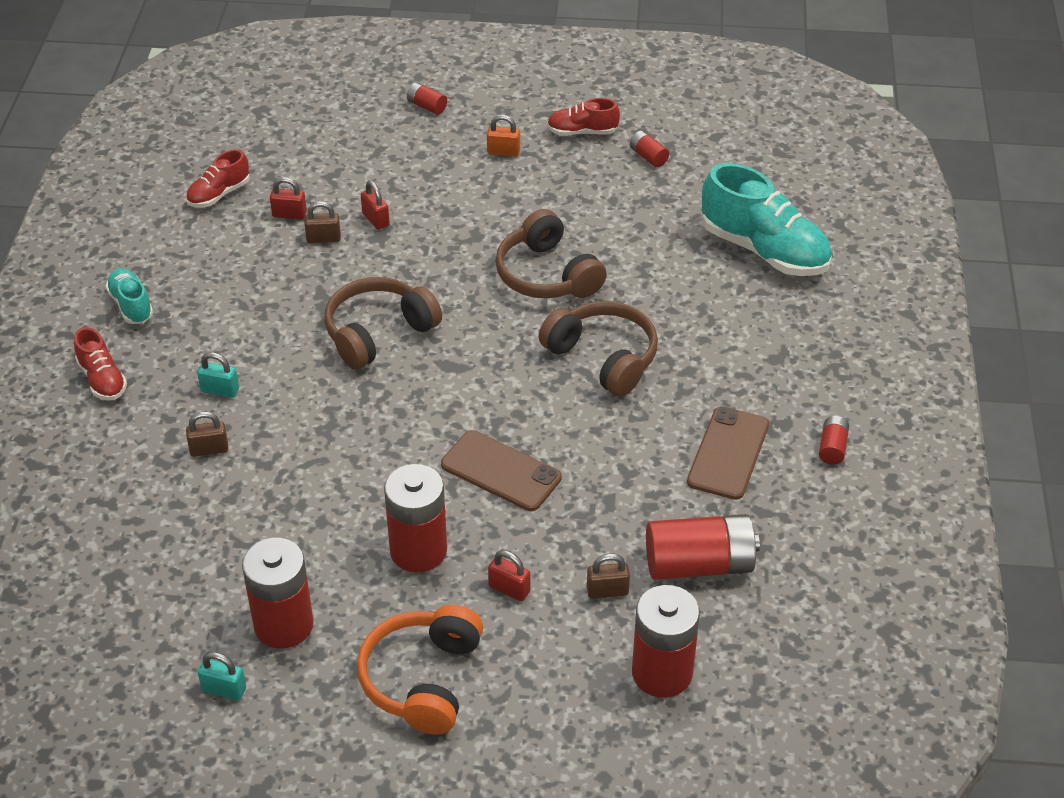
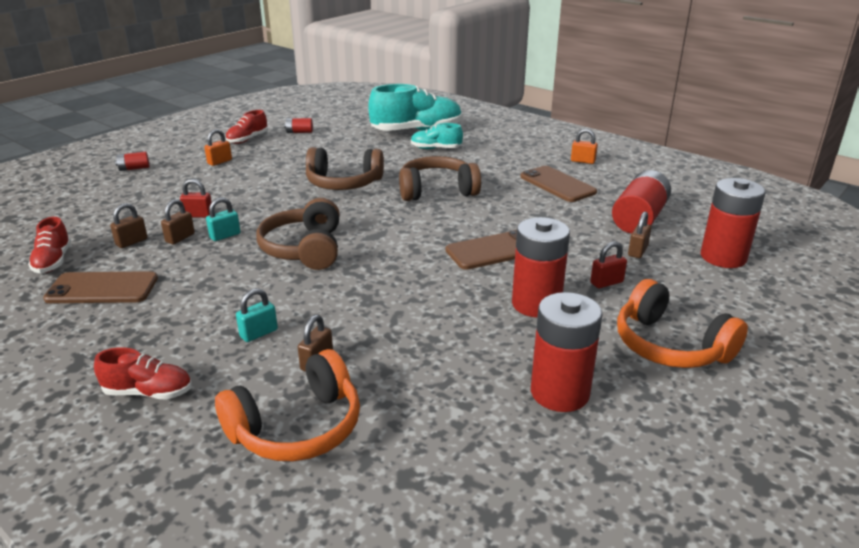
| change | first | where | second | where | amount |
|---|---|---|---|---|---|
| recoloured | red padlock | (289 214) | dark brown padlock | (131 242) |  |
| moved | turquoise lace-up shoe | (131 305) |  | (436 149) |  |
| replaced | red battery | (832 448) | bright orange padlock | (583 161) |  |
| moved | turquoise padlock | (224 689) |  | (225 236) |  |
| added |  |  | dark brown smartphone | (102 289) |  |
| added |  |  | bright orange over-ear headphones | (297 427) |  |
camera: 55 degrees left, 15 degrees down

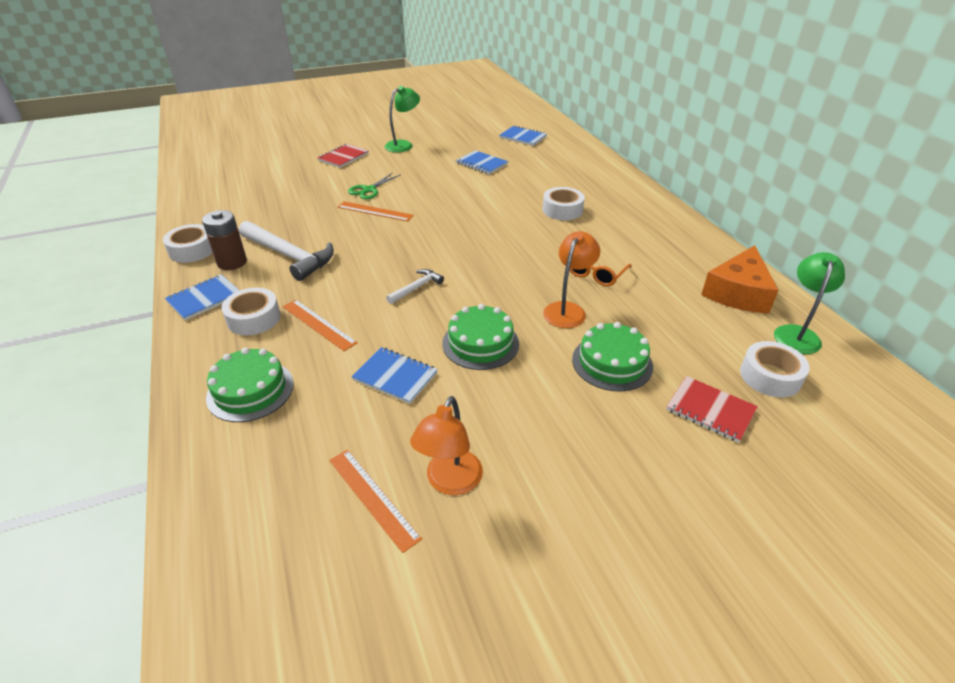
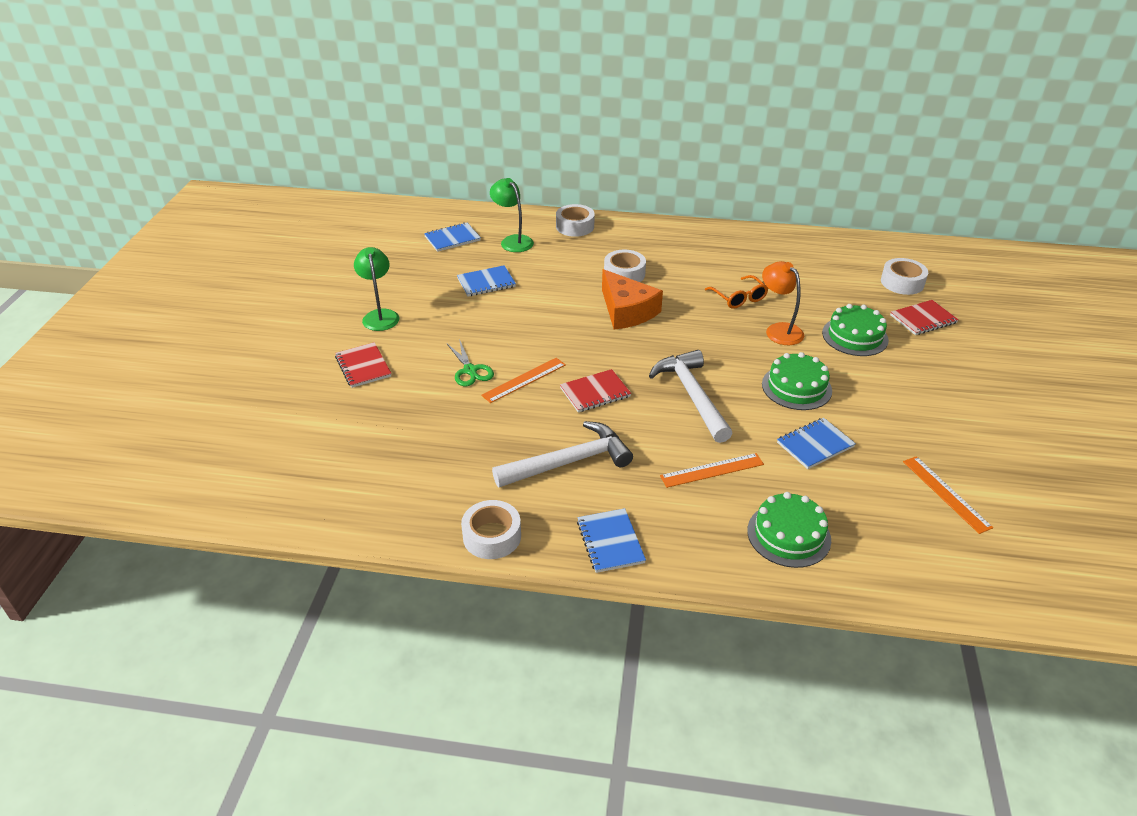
| change | first | where | second | where | amount |
|---|---|---|---|---|---|
| removed | dark brown battery | (232 262) |  |  |  |
| moved | bright orange piece of cheese | (738 292) |  | (626 311) |  |
| moved | green desk lamp | (797 333) |  | (513 241) |  |
| resized | white claw hammer | (416 288) |  | (692 395) | x1.98 |
| moved | white tape | (254 318) |  | (575 226) |  |
| removed | bright orange desk lamp | (450 482) |  |  |  |
| turned | bright orange measuring stick | (373 497) |  | (946 493) | 75 degrees clockwise |
| added |  |  | red notepad | (595 392) |  |
camera: 60 degrees left, 0 degrees up

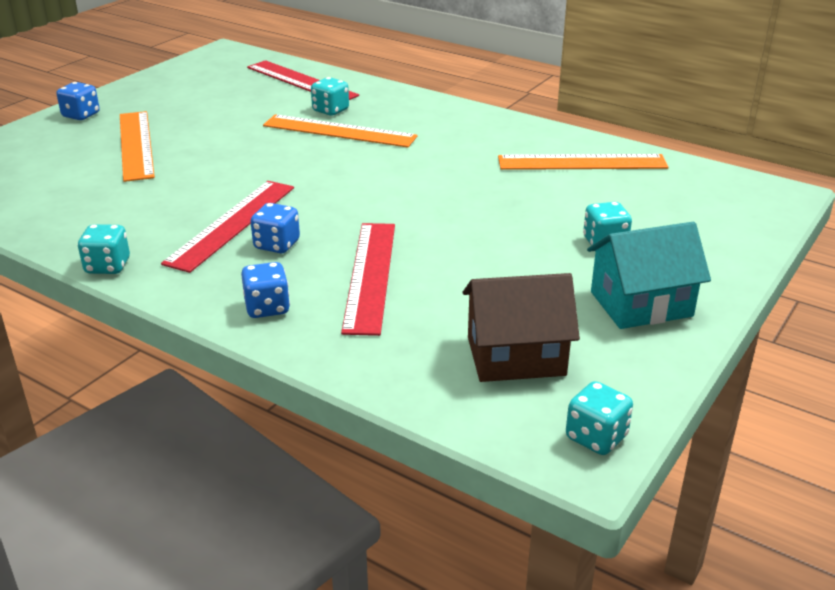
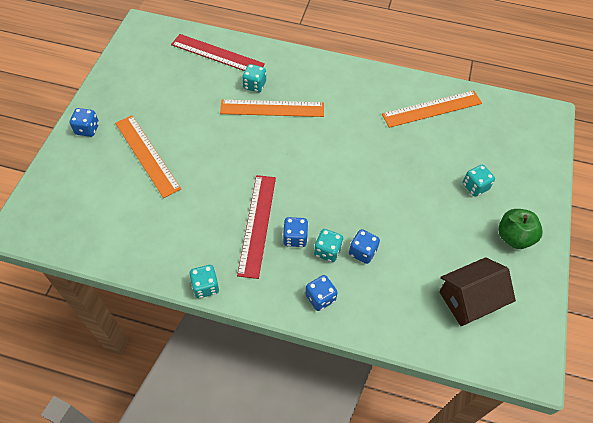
| change | first | where | second | where | amount |
|---|---|---|---|---|---|
| replaced | turquoise cottage | (641 304) | green toy apple | (513 237) |  |
| replaced | red measuring stick | (370 275) | royal blue dice | (362 252) |  |
| moved | turquoise dice | (596 437) |  | (327 251) |  |
camera: 20 degrees left, 25 degrees up

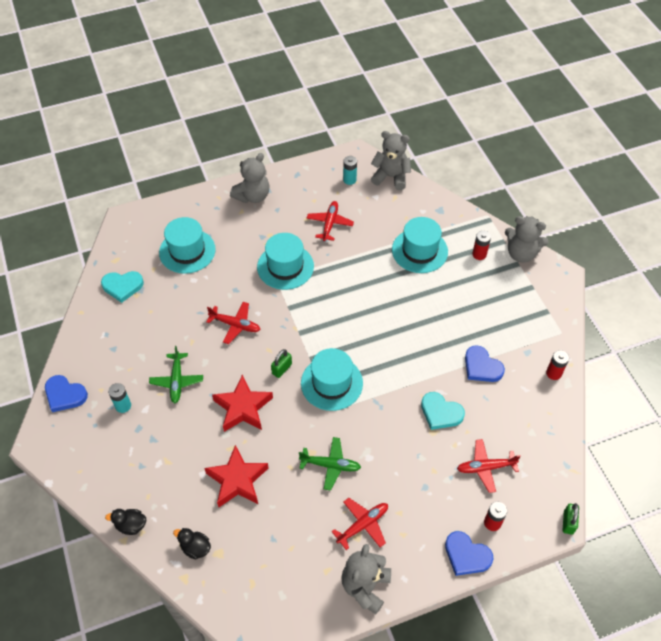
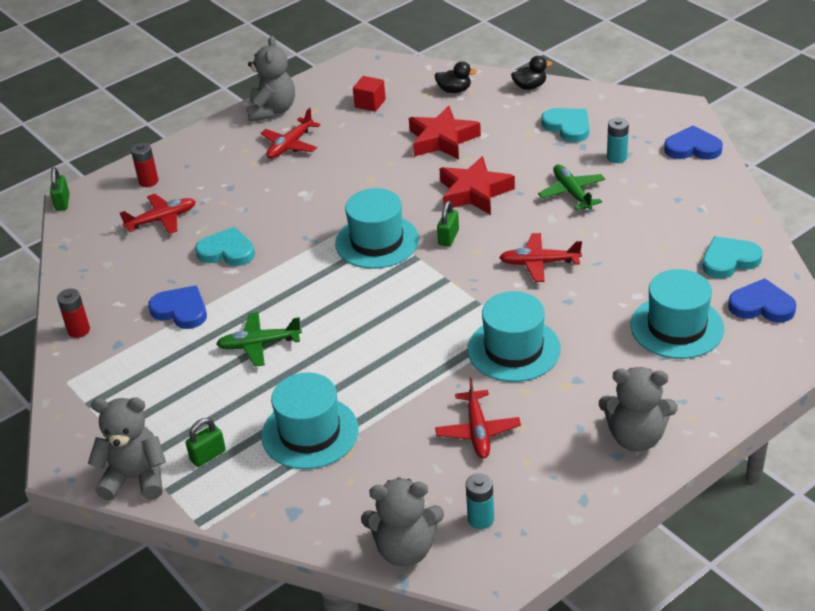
| change | first | where | second | where | amount |
|---|---|---|---|---|---|
| turned | grey stuffed bear | (253 196) |  | (636 437) | 105 degrees counterclockwise |
| replaced | red battery | (479 254) | green padlock | (208 456) |  |
| moved | green aeroplane | (330 465) |  | (259 344) |  |
| moved | royal blue love heart | (466 555) |  | (761 305) |  |
| added |  |  | red block | (370 103) |  |
| added |  |  | turquoise love heart | (568 127) |  |
camera: 165 degrees right, 15 degrees down

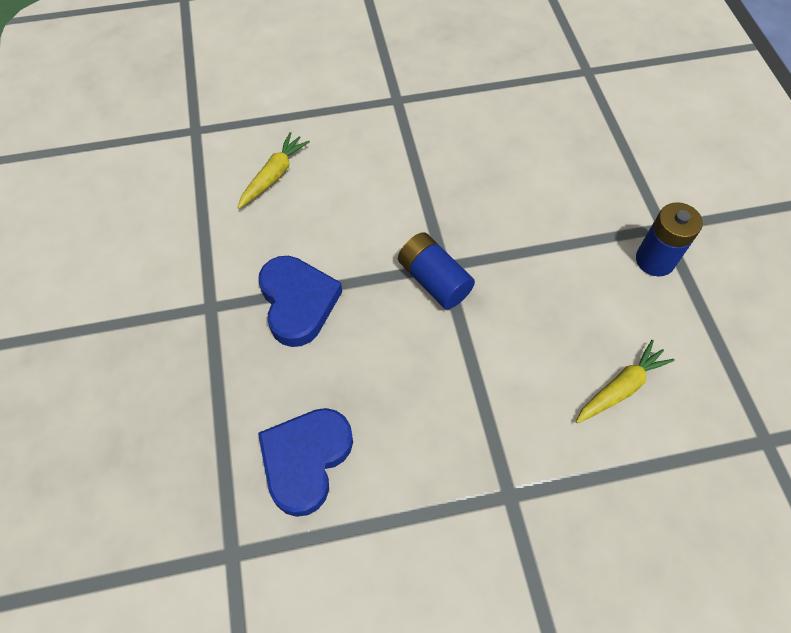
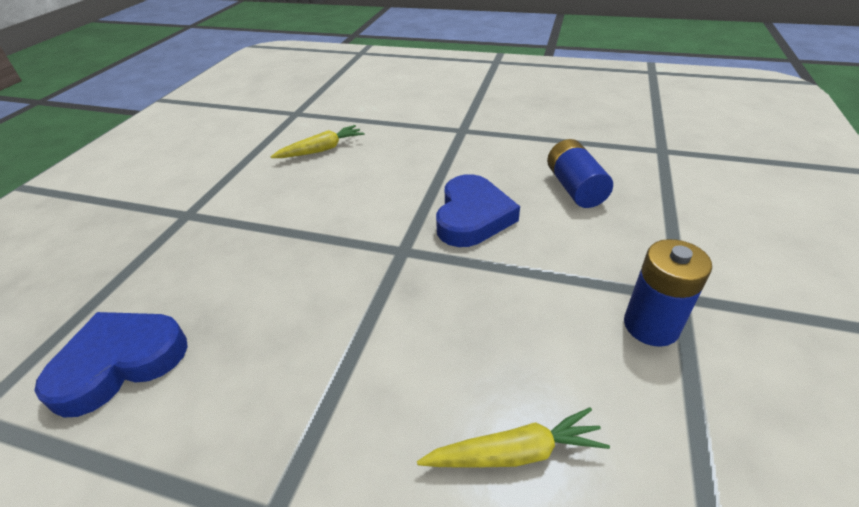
| change | first | where | second | where | amount |
|---|---|---|---|---|---|
| moved | royal blue battery | (434 280) |  | (575 188) |  |
| moved | royal blue love heart | (298 303) |  | (472 216) |  |
camera: 30 degrees right, 20 degrees down

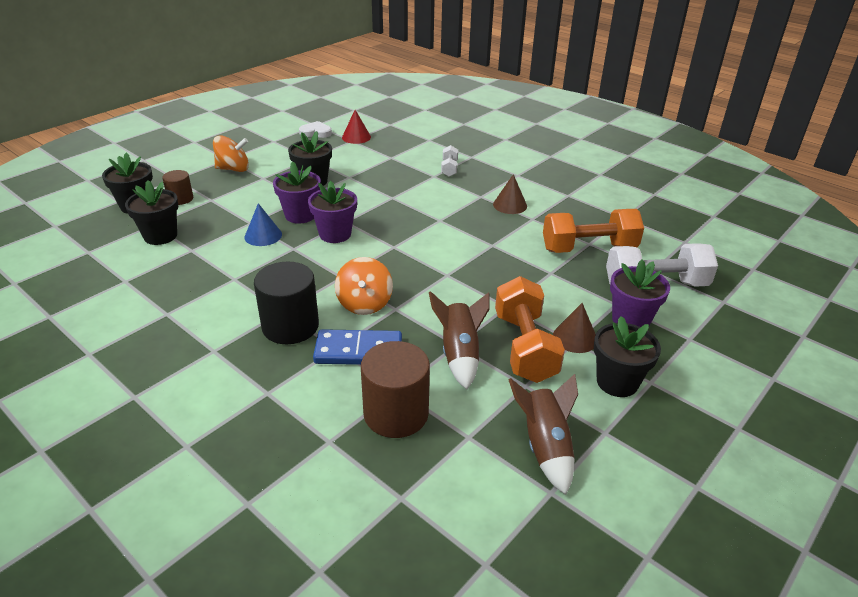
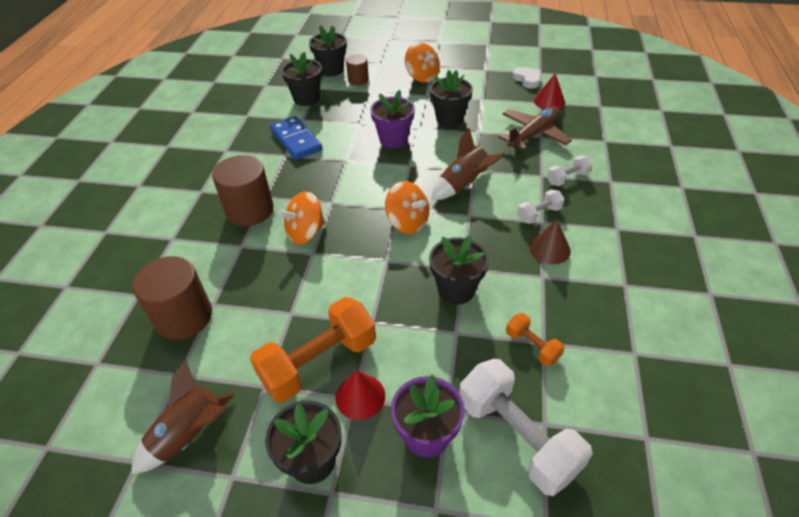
| change | first | where | second | where | amount |
|---|---|---|---|---|---|
| removed | violet plant pot | (335 234) |  |  |  |
| removed | royal blue cone | (263 236) |  |  |  |
| resized | bright orange hand weight | (589 248) |  | (532 346) | x0.49 |
| recoloured | ebony cylinder shape | (290 326) | dark brown cylinder shape | (250 210) |  |
| moved | dark brown toy rocket | (459 354) |  | (463 185) |  |
| recoloured | dark brown cone | (575 338) | red cone | (360 396) |  |
| moved | royal blue domino tile | (358 351) |  | (296 140) |  |
| added |  |  | dark brown aeroplane | (534 134) |  |
| added |  |  | bright orange toy top | (407 222) |  |
| added |  |  | white hand weight | (539 214) |  |
| added |  |  | ebony plant pot | (456 289) |  |
camera: 60 degrees right, 10 degrees up

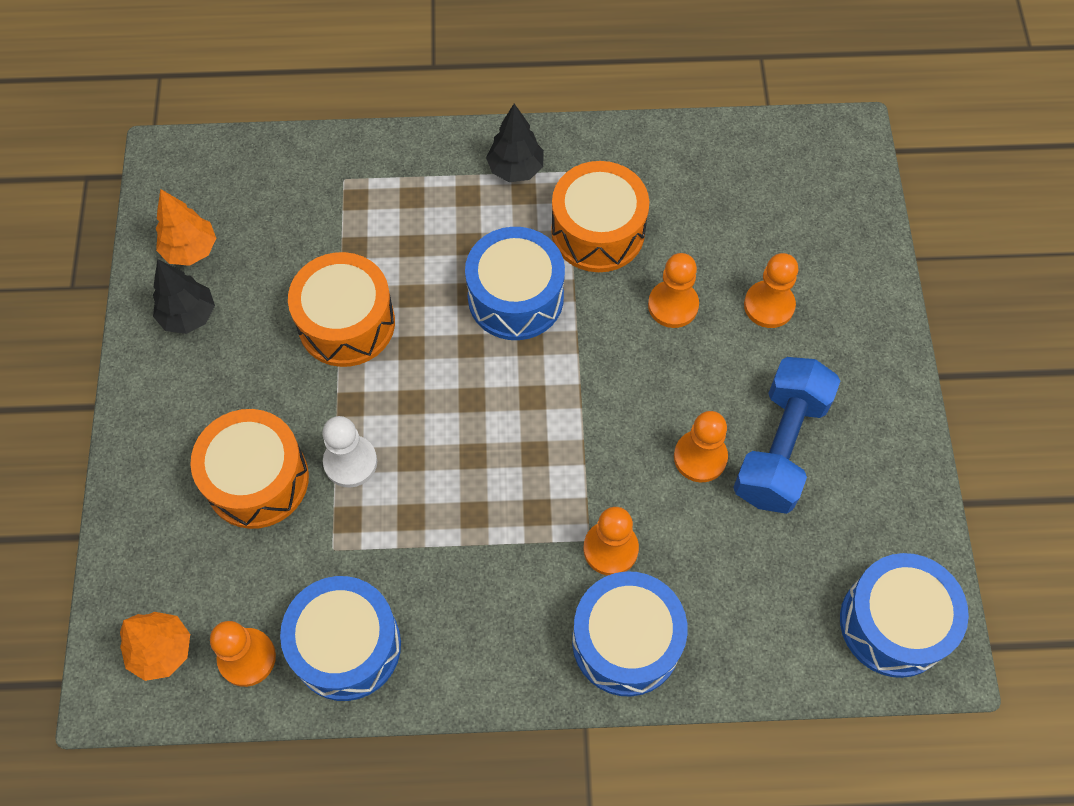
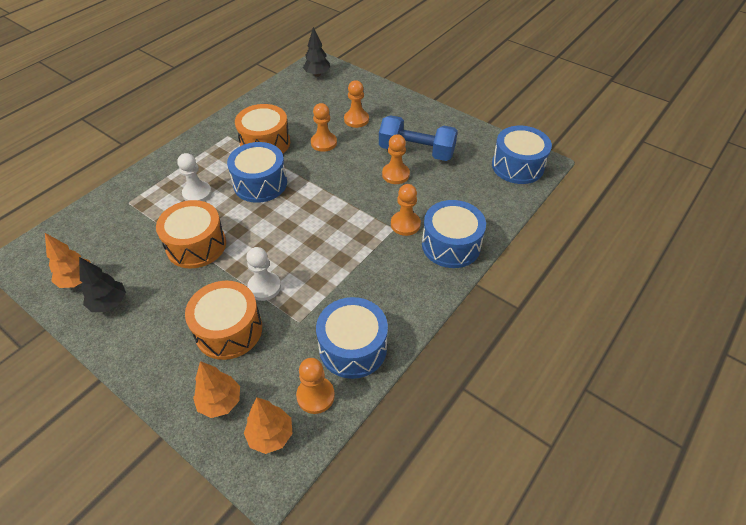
| change | first | where | second | where | amount |
|---|---|---|---|---|---|
| moved | ebony fir tree | (515 169) |  | (317 74) |  |
| turned | royal blue hand weight | (780 447) |  | (416 151) | 45 degrees counterclockwise |
| added |  |  | white game pawn | (197 193) |  |
| added |  |  | bright orange fir tree | (220 402) |  |
camera: 50 degrees left, 15 degrees down

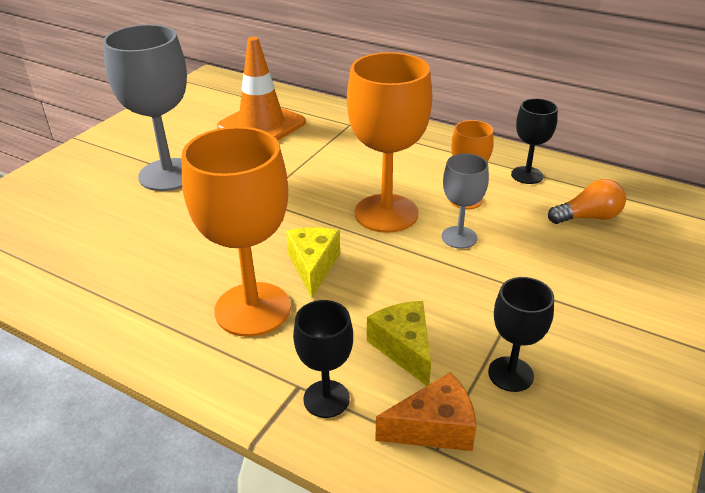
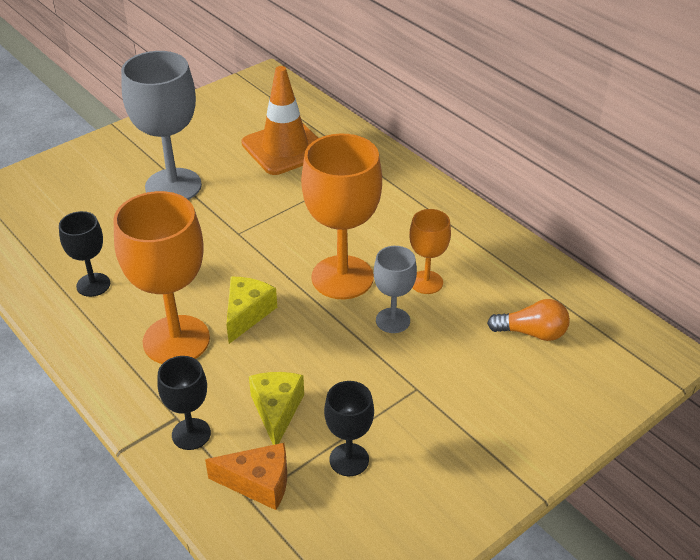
| change | first | where | second | where | amount |
|---|---|---|---|---|---|
| moved | ebony goblet | (527 175) |  | (93 285) |  |
camera: 20 degrees right, 5 degrees up

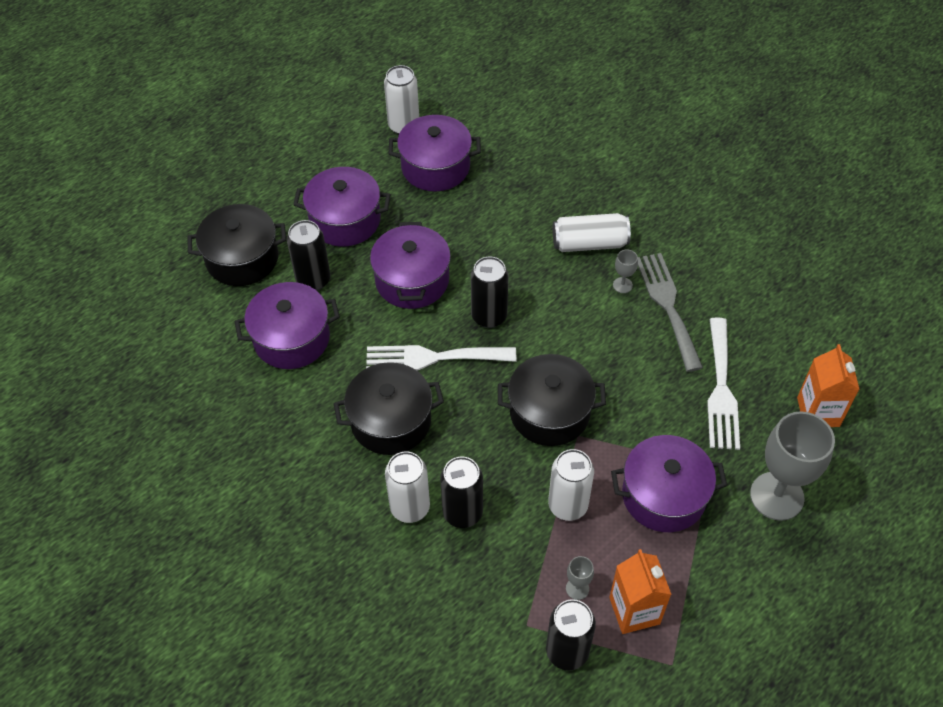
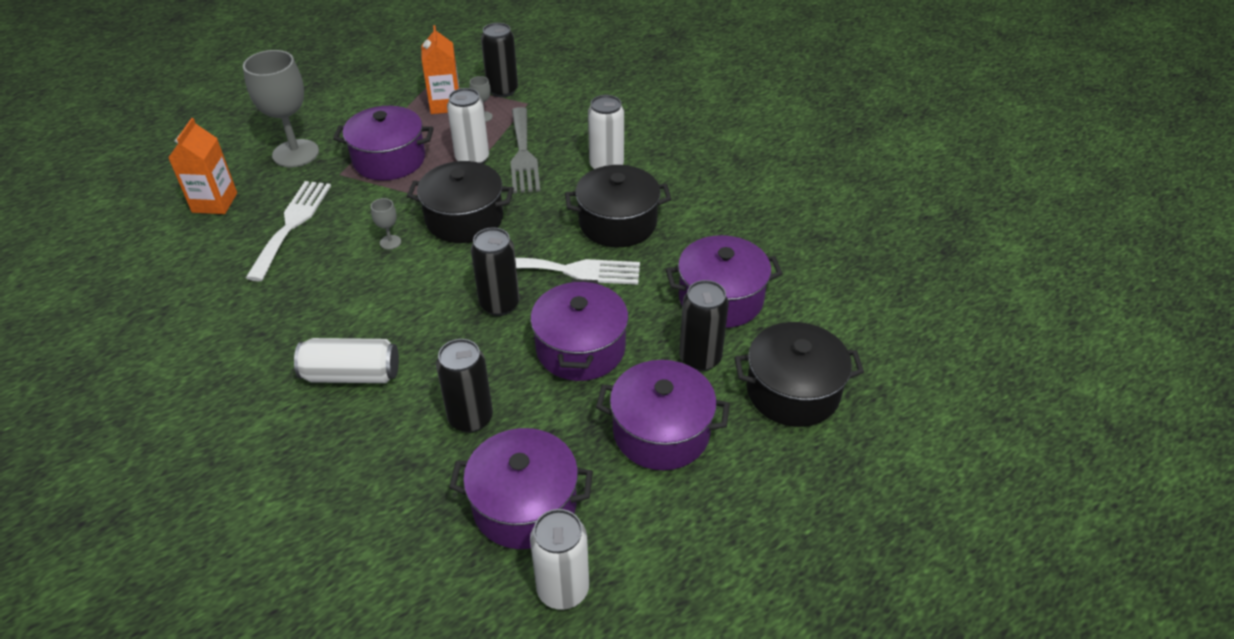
| change | first | where | second | where | amount |
|---|---|---|---|---|---|
| moved | grey goblet | (622 285) |  | (390 242) |  |
| moved | grey fork | (667 305) |  | (523 154) |  |
| moved | ebony soda can | (462 512) |  | (470 418) |  |
camera: 175 degrees left, 10 degrees down

